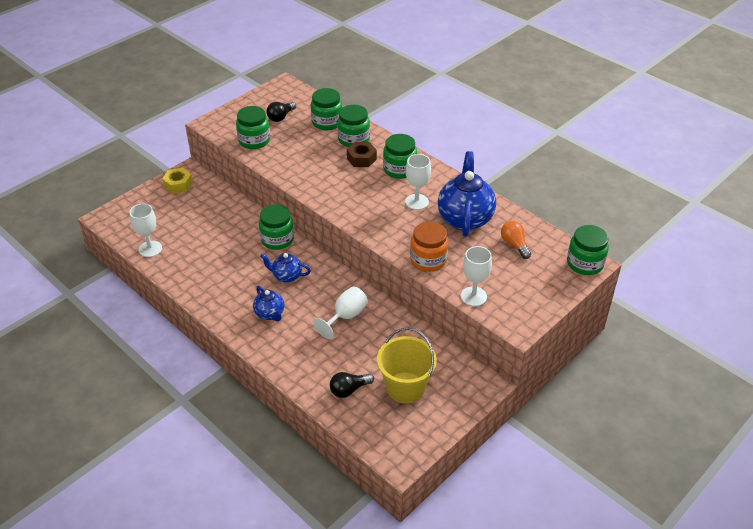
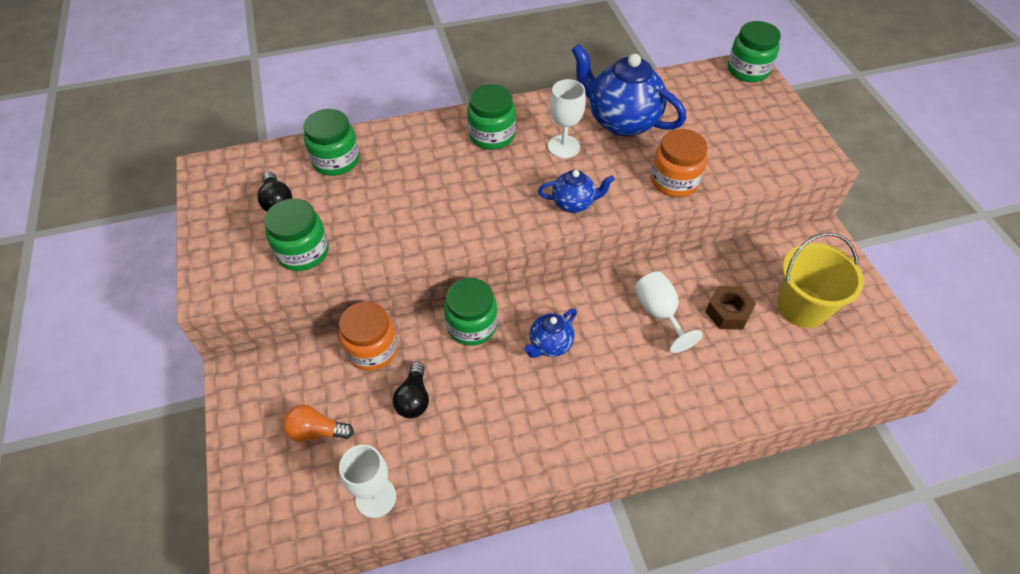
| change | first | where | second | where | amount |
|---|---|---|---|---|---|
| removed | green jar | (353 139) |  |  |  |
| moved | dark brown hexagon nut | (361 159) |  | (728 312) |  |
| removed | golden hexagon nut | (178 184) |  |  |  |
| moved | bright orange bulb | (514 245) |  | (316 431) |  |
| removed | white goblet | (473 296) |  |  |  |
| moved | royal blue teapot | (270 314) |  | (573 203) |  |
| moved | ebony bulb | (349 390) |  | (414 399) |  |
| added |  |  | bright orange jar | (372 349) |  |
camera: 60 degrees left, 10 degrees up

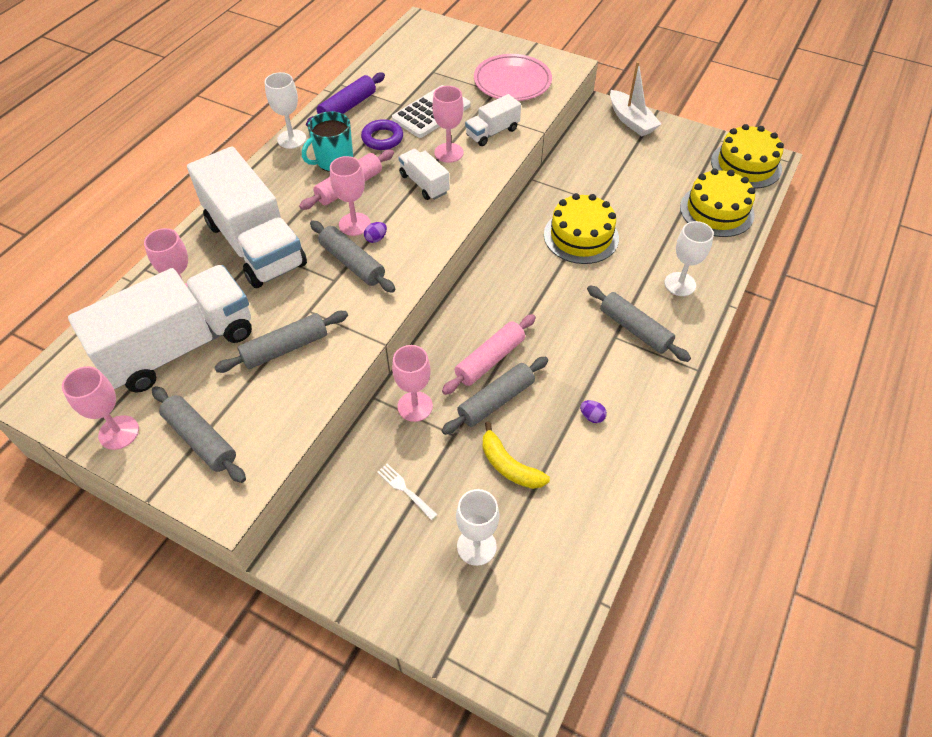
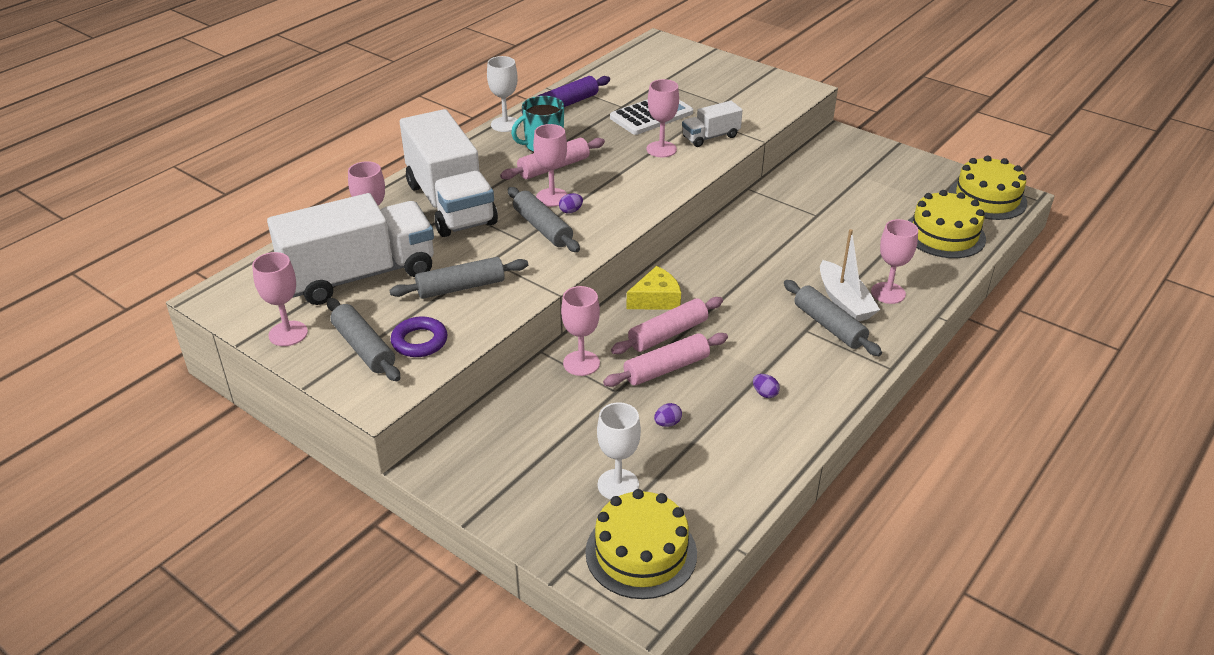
| change | first | where | second | where | amount |
|---|---|---|---|---|---|
| removed | rose-pink dinner plate | (512 82) |  |  |  |
| moved | white boat | (631 121) |  | (844 301) |  |
| moved | violet ring | (382 138) |  | (419 341) |  |
| removed | white toy truck | (424 184) |  |  |  |
| moved | golden cake | (581 236) |  | (641 552) |  |
| recoloured | white goblet | (680 284) | rose-pink goblet | (888 293) |  |
| recoloured | grey dough roller | (496 401) | rose-pink dough roller | (666 368) |  |
| replaced | golden toy banana | (509 465) | violet toy egg | (667 423) |  |
| removed | white fork | (405 490) |  |  |  |
| added |  |  | golden piece of cheese | (656 299) |  |
camera: 10 degrees right, 15 degrees down

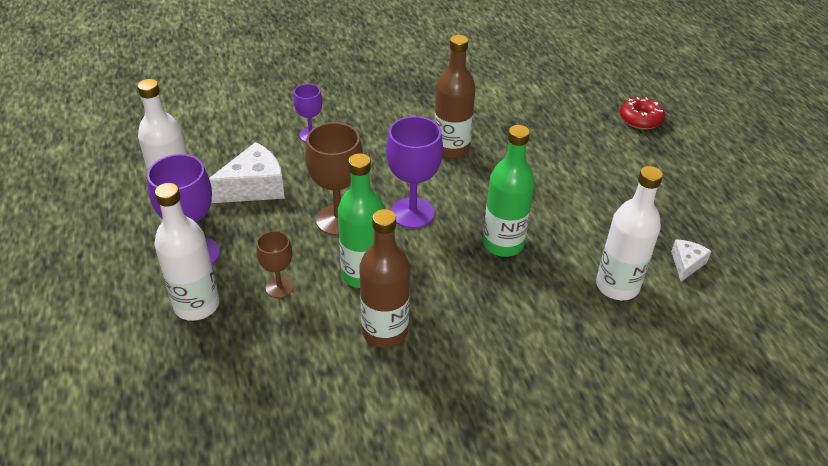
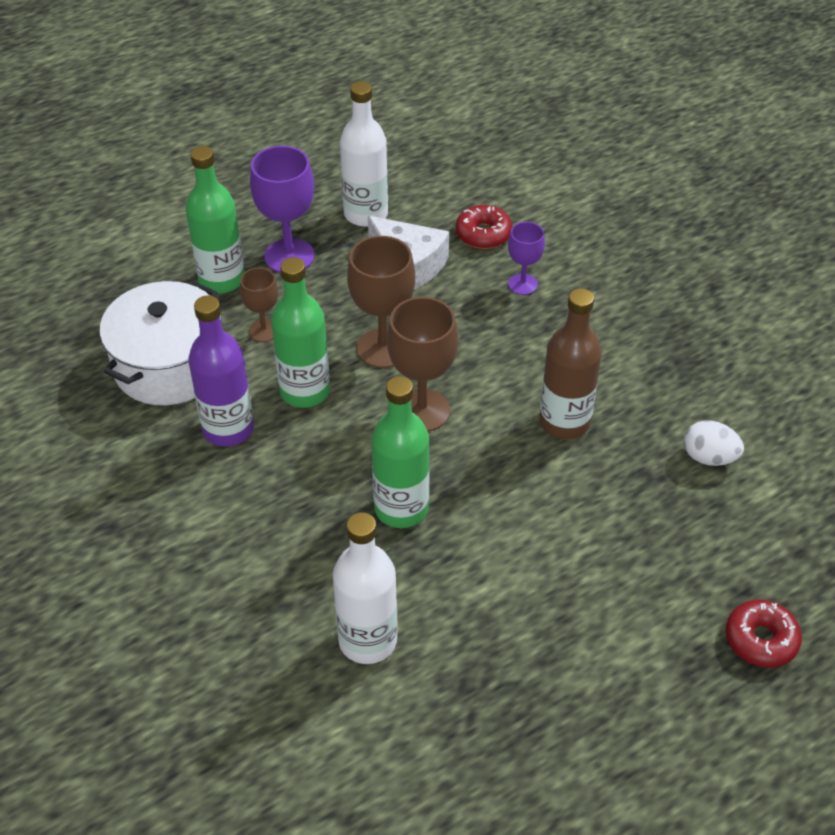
| change | first | where | second | where | amount |
|---|---|---|---|---|---|
| recoloured | violet goblet | (412 213) | dark brown goblet | (422 410) |  |
| recoloured | white flask | (196 305) | green flask | (221 279) |  |
| recoloured | dark brown flask | (385 331) | violet flask | (228 429) |  |
| removed | white piece of cheese | (686 264) |  |  |  |
| added |  |  | red glazed donut | (483 234) |  |
| added |  |  | white cooking pot | (169 365) |  |
| added |  |  | white toy egg | (709 457) |  |
camera: 75 degrees right, 5 degrees up

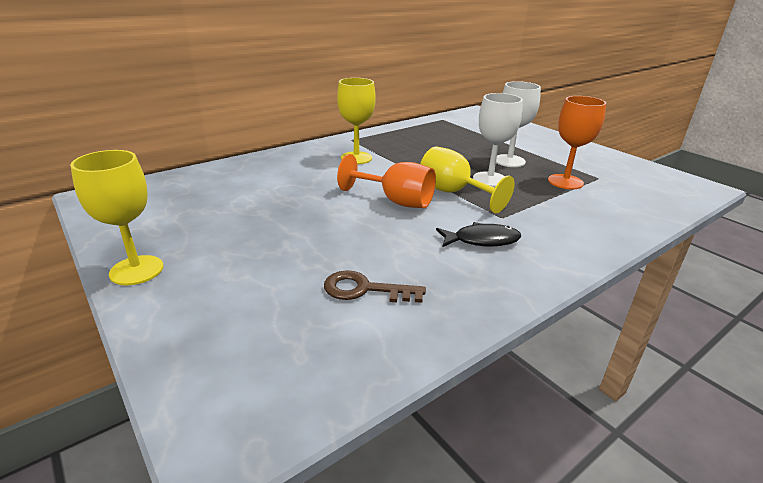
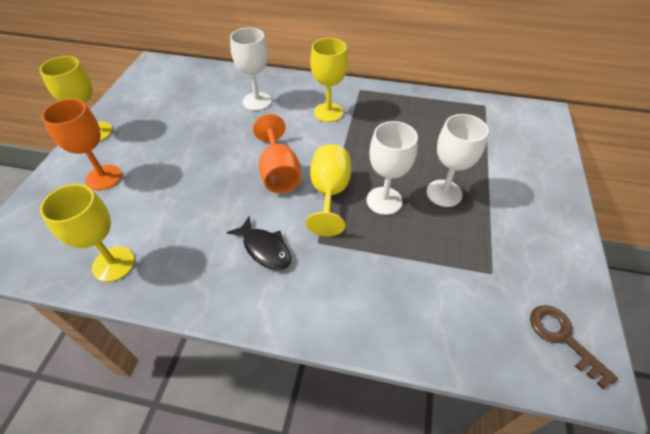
| change | first | where | second | where | amount |
|---|---|---|---|---|---|
| moved | bright orange goblet | (565 182) |  | (104 177) |  |
| moved | dark brown door key | (365 289) |  | (563 338) |  |
| added |  |  | white goblet | (257 101) |  |
| added |  |  | golden goblet | (113 264) |  |
camera: 50 degrees right, 20 degrees up

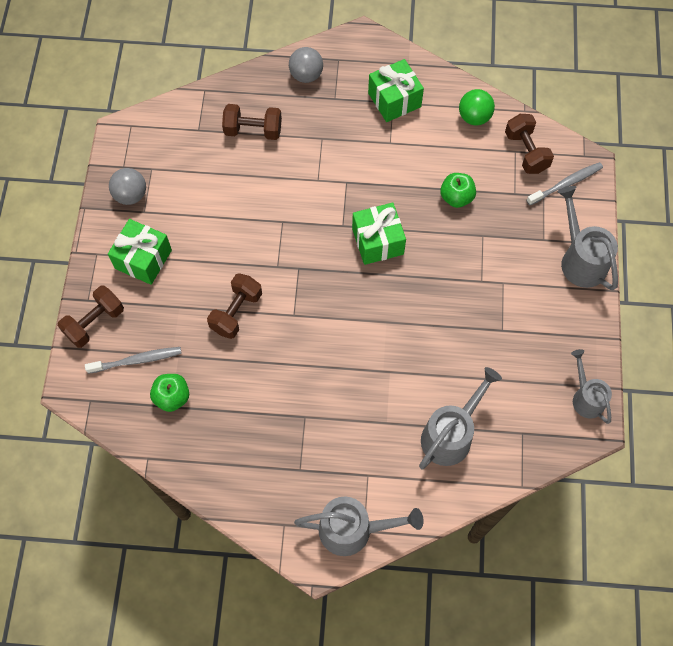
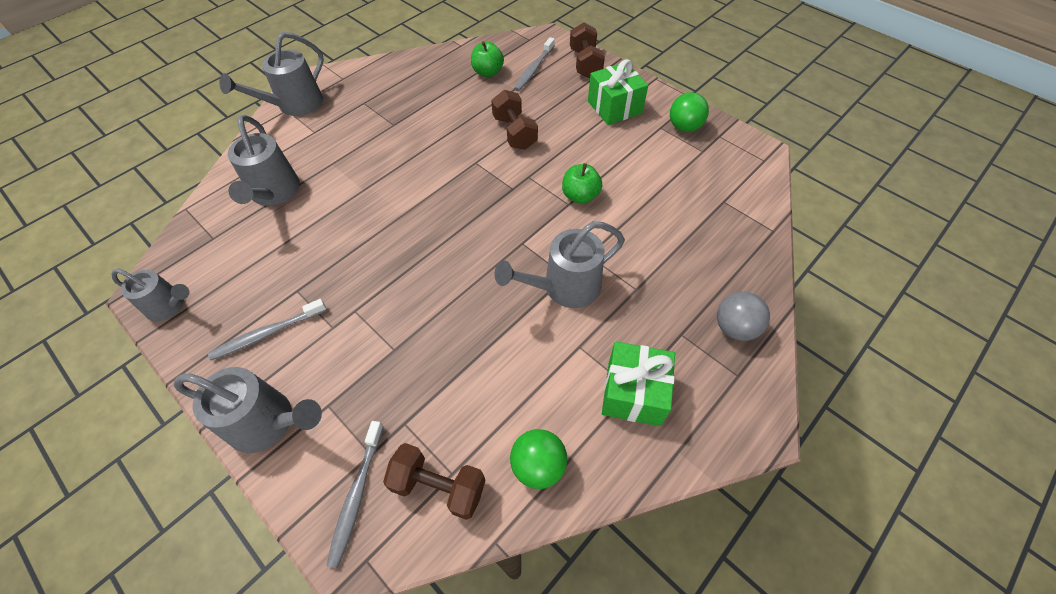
| change | first | where | second | where | amount |
|---|---|---|---|---|---|
| removed | dark brown hand weight | (253 130) |  |  |  |
| recoloured | grey ball | (131 195) | green ball | (684 127) |  |
| moved | green toy apple | (456 197) |  | (580 196) |  |
| removed | green wrapped gift | (378 241) |  |  |  |
| added |  |  | grey watering can | (563 288) |  |
| added |  |  | grey dental brush | (268 333) |  |
camera: 130 degrees right, 10 degrees down

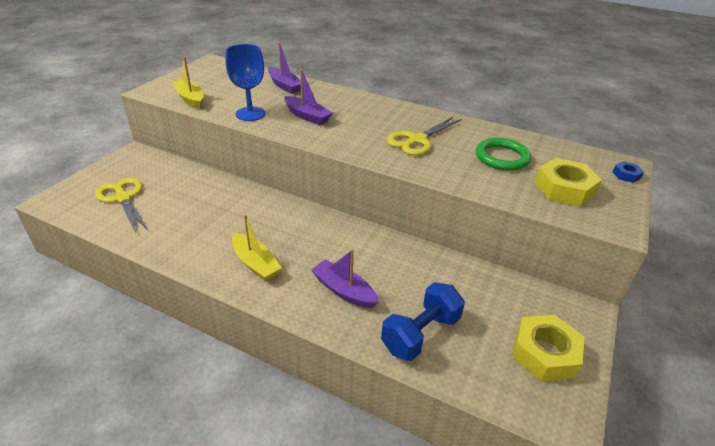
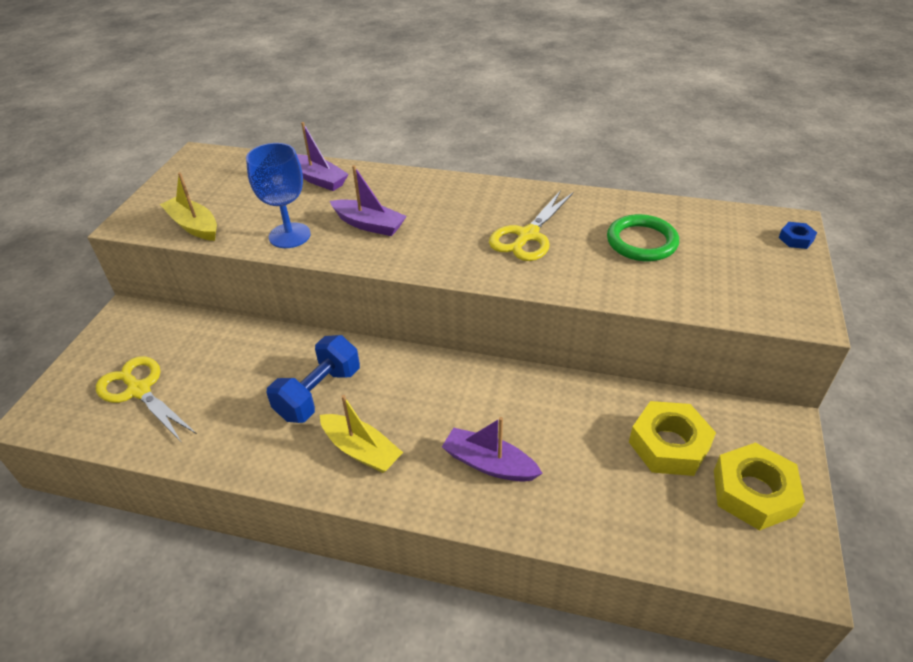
| change | first | where | second | where | amount |
|---|---|---|---|---|---|
| moved | golden hexagon nut | (564 189) |  | (669 445) |  |
| moved | royal blue hand weight | (420 334) |  | (318 393) |  |
camera: 10 degrees left, 5 degrees up

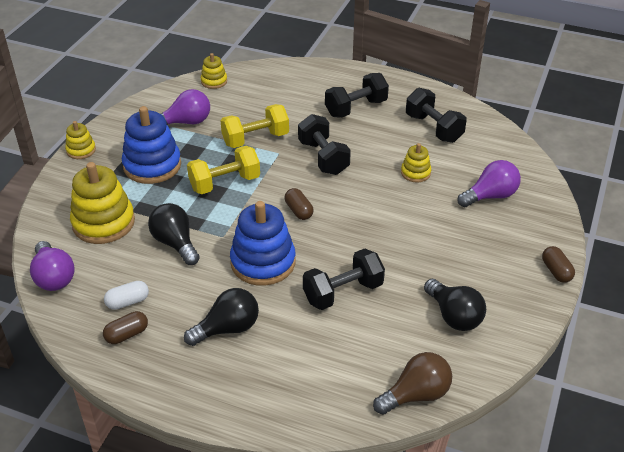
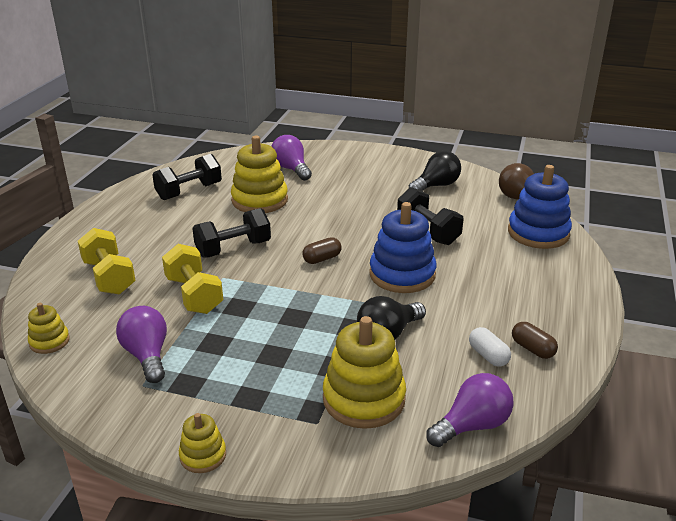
| change | first | where | second | where | amount |
|---|---|---|---|---|---|
| removed | ebony hand weight | (356 108) |  |  |  |
| moved | royal blue stacking rings | (152 165) |  | (538 233) |  |
| resized | golden stacking rings | (415 173) |  | (259 200) | x1.95 |
| moved | golden hand weight | (225 183) |  | (109 277) |  |
| removed | dark brown pill | (556 271) |  |  |  |
| removed | ebony bulb | (227 328) |  |  |  |
camera: 95 degrees left, 10 degrees down

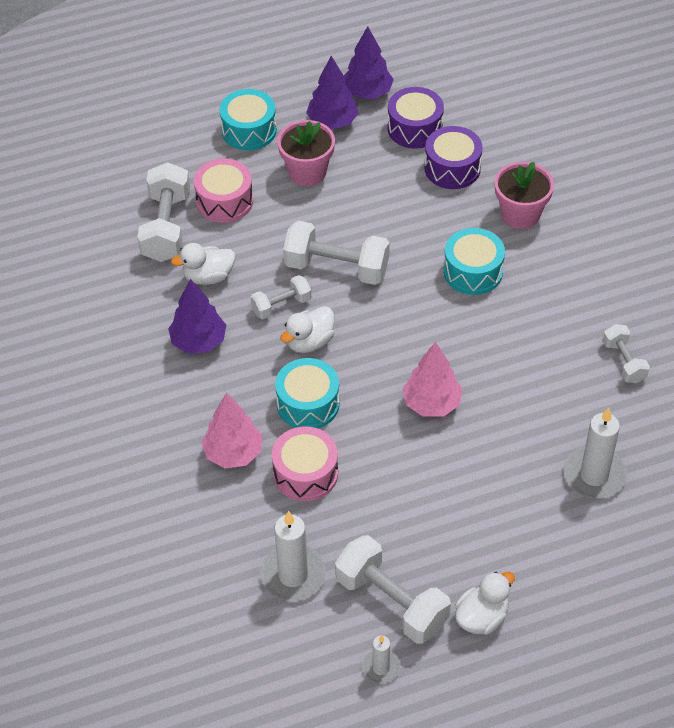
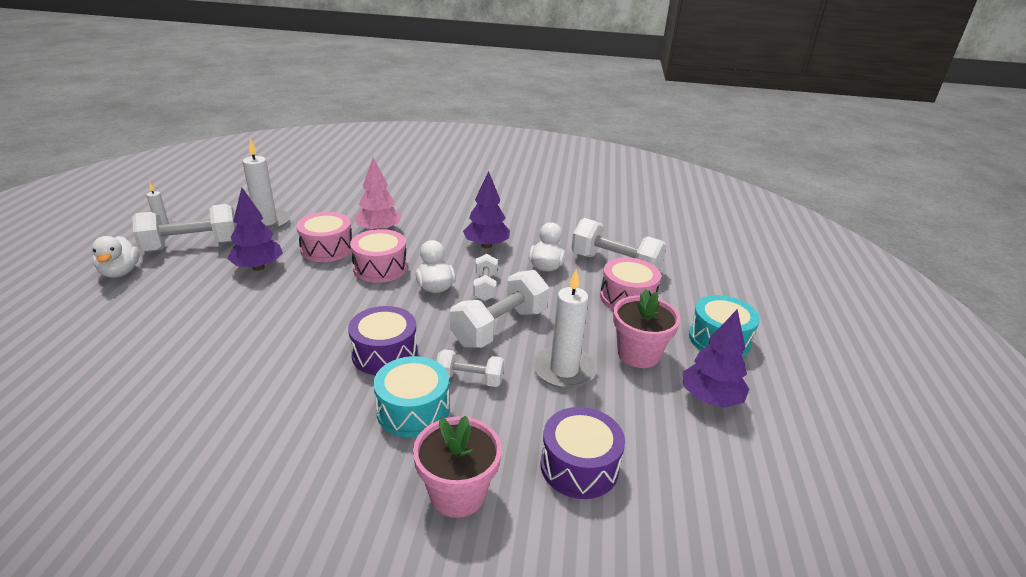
| change | first | where | second | where | amount |
|---|---|---|---|---|---|
| moved | violet fir tree | (367 92) |  | (258 267) |  |
| moved | violet snare drum | (415 128) |  | (385 354) |  |
| moved | white hand weight | (623 362) |  | (469 379) |  |
| removed | rose-pink fir tree | (431 403) |  |  |  |
| recoloured | turquoise snare drum | (308 404) | rose-pink snare drum | (380 268) |  |
| moved | white candle | (594 475) |  | (564 370) |  |
camera: 115 degrees right, 20 degrees down

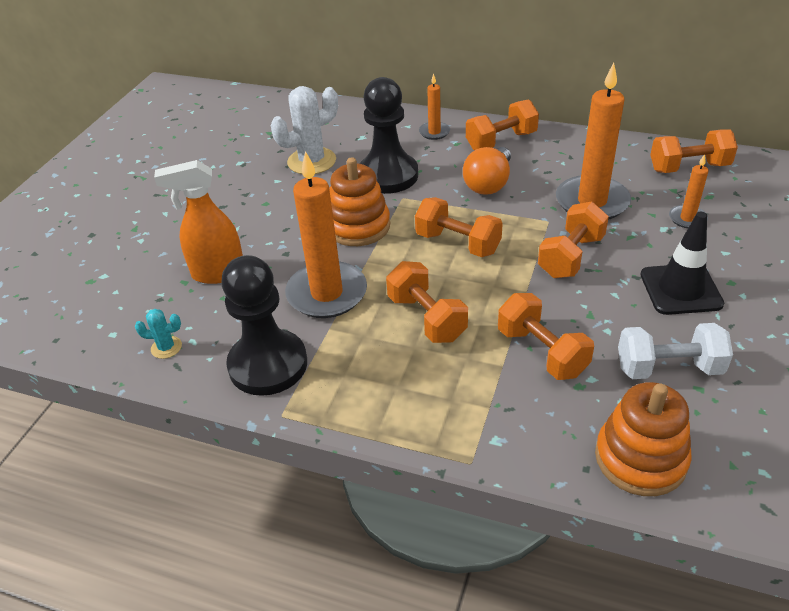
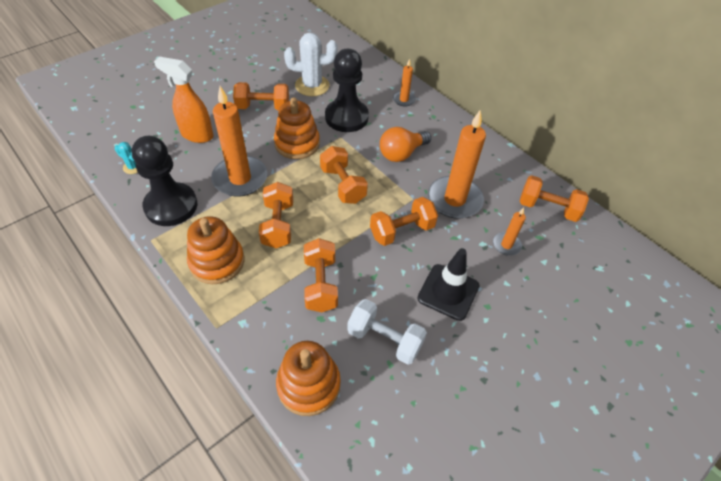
| change | first | where | second | where | amount |
|---|---|---|---|---|---|
| moved | bright orange hand weight | (501 141) |  | (263 107) |  |
| added |  |  | bright orange stacking rings | (217 261) |  |
camera: 25 degrees right, 10 degrees up

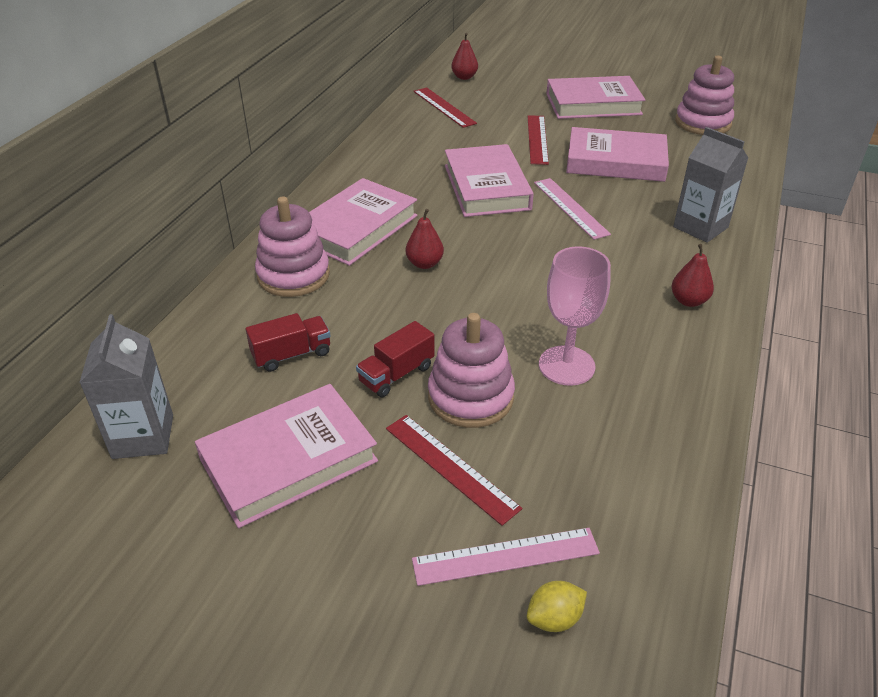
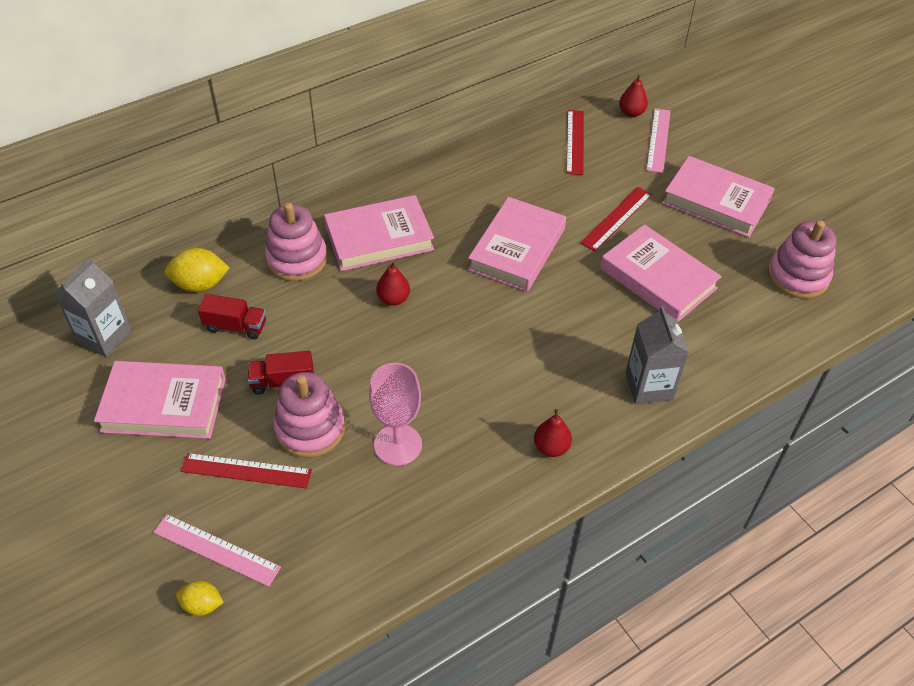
| change | first | where | second | where | amount |
|---|---|---|---|---|---|
| moved | rose-pink measuring stick | (570 208) |  | (658 140) |  |
| turned | red measuring stick | (450 467) |  | (246 471) | 75 degrees counterclockwise |
| added |  |  | golden toy lemon | (200 284) |  |
camera: 35 degrees right, 10 degrees up

